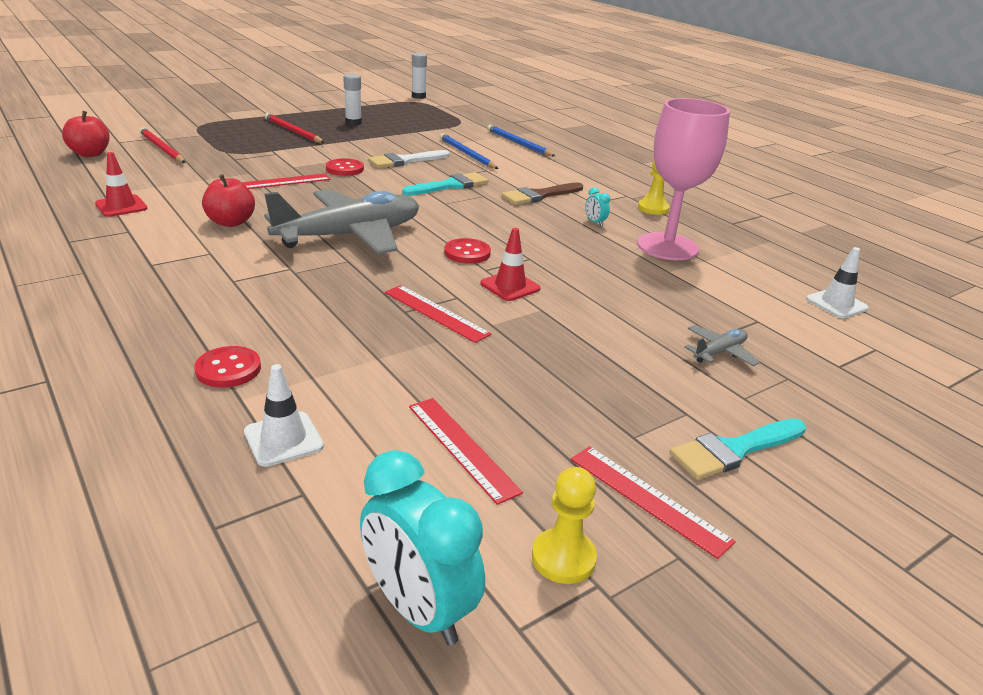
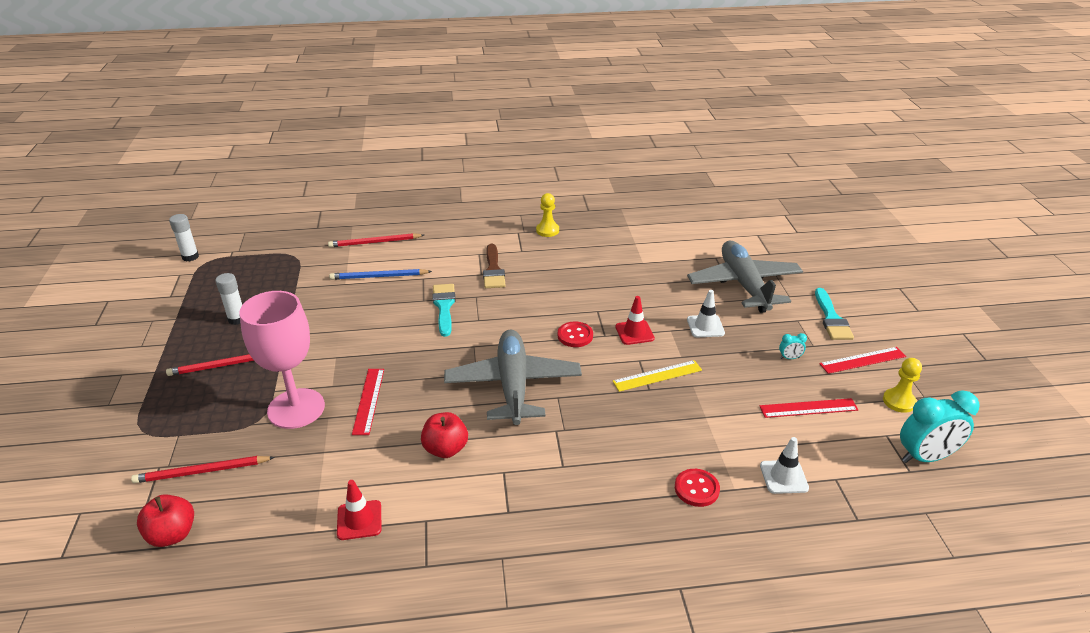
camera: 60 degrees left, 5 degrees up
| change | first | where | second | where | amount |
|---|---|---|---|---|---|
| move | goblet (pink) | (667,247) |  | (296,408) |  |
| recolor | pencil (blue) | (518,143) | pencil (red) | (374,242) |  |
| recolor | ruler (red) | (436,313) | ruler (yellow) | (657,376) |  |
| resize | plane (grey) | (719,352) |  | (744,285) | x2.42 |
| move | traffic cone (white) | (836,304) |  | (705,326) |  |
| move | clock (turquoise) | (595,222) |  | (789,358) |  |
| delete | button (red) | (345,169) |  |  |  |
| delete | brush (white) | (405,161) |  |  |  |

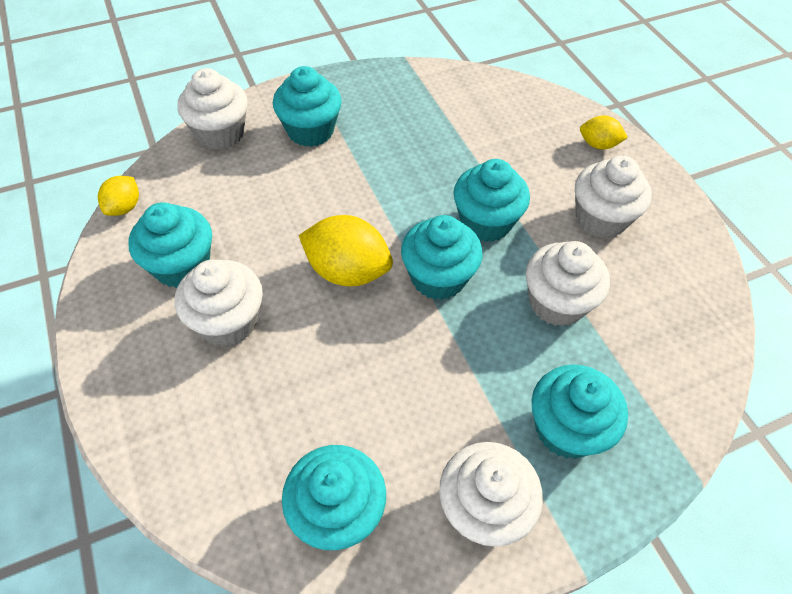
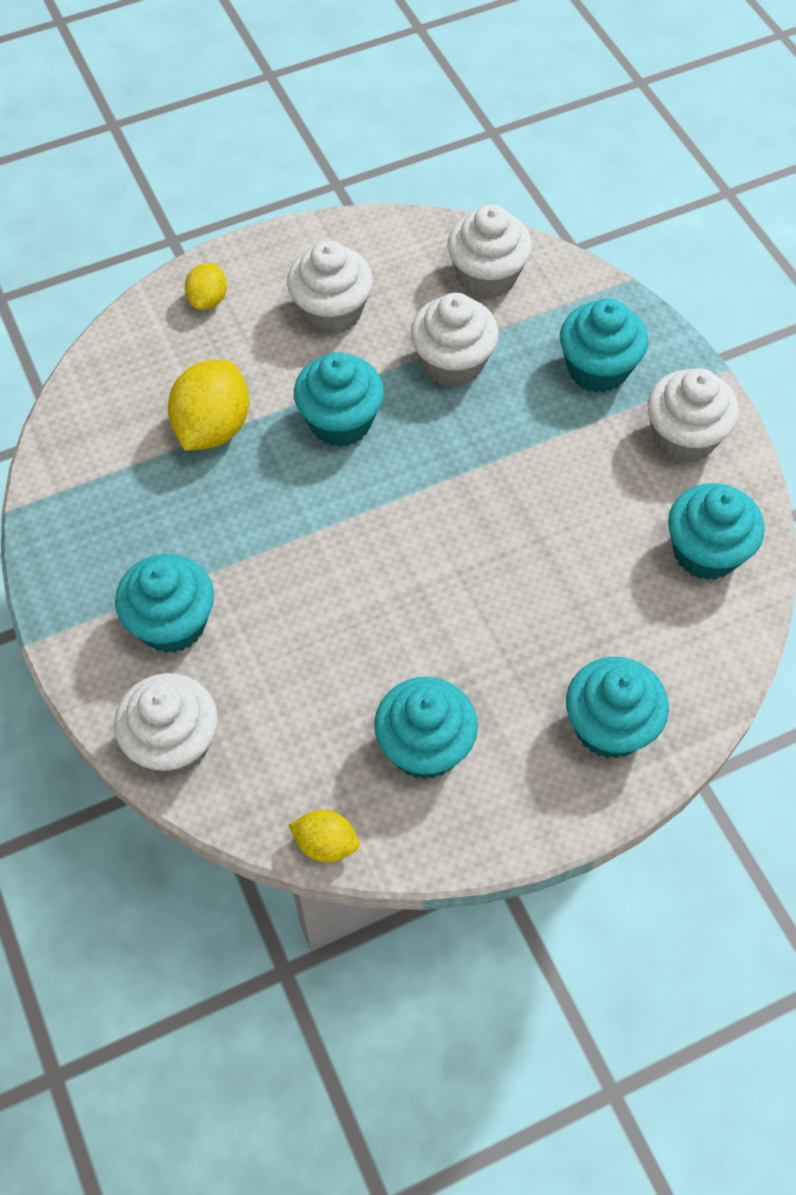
camera: 90 degrees left, 5 degrees up
| change | first | where | second | where | amount |
|---|---|---|---|---|---|
| move | lemon (yellow) | (347,271) |  | (213,428) |  |
| move | cupcake (white) | (228,321) |  | (487,277) |  |
| move | cupcake (turquoise) | (438,277) |  | (609,726) |  |

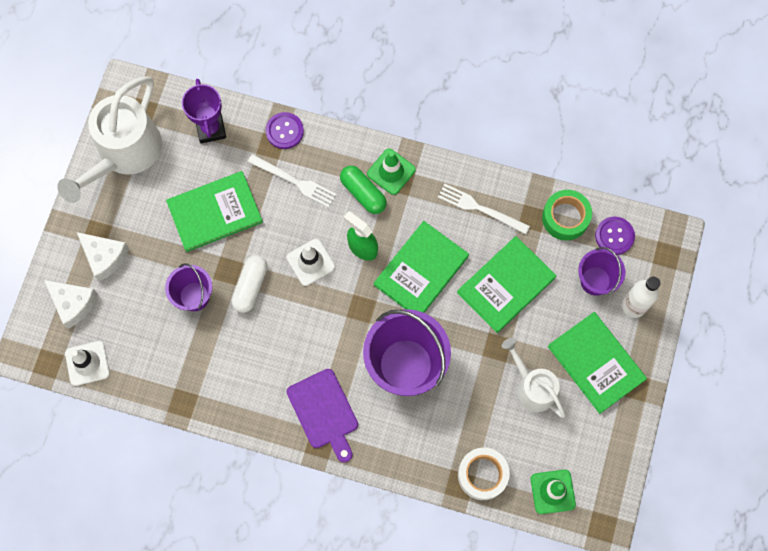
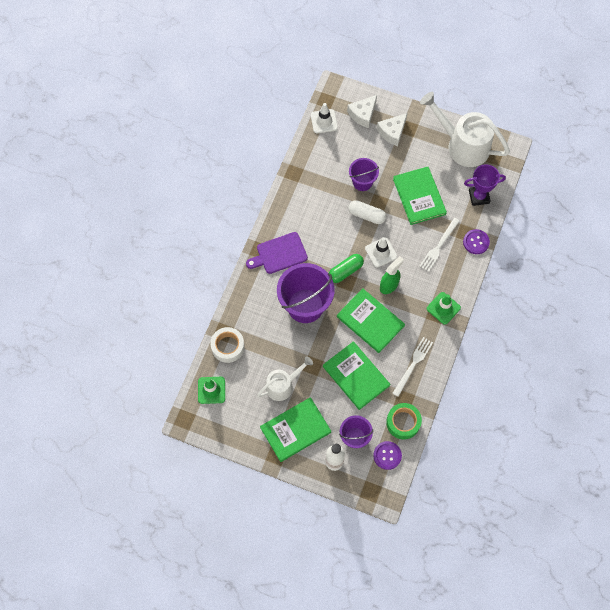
camera: 95 degrees right, 5 degrees down
| change | first | where | second | where | amount |
|---|---|---|---|---|---|
| move | capsule (green) | (363,193) |  | (345,271) |  |

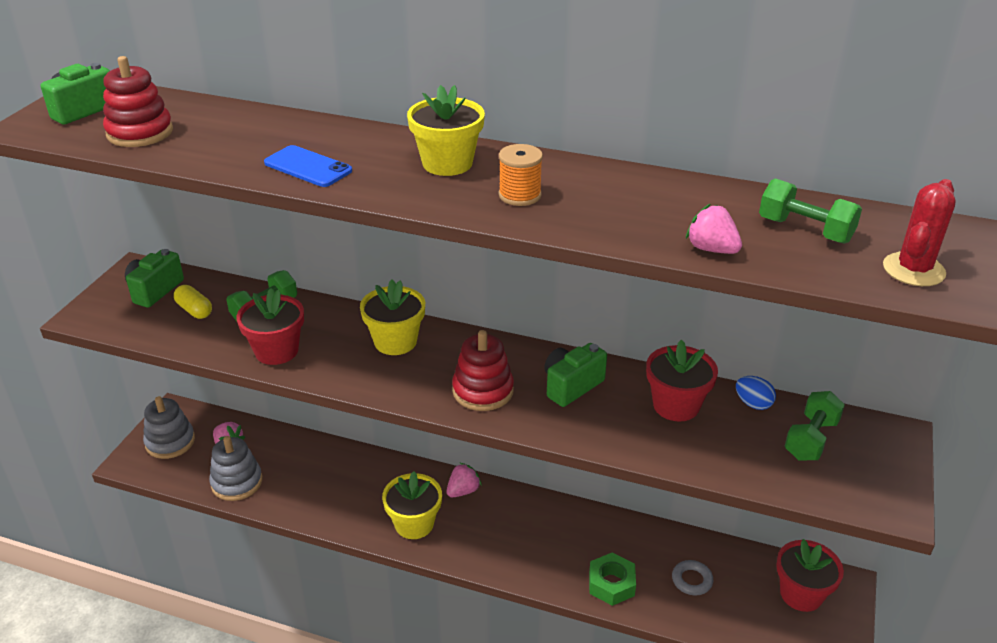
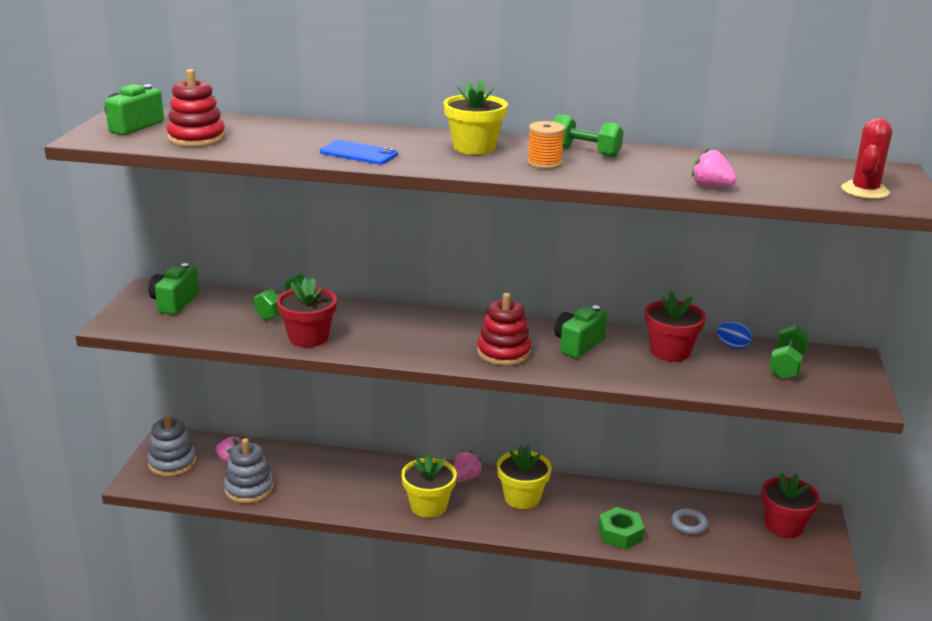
camera: 10 degrees left, 10 degrees down
| change | first | where | second | where | amount |
|---|---|---|---|---|---|
| move | flower pot (yellow) | (395,342) |  | (522,498) |  |
| move | dumbbell (green) | (805,230) |  | (585,152) |  |
| delete | capsule (yellow) | (194,310) |  |  |  |

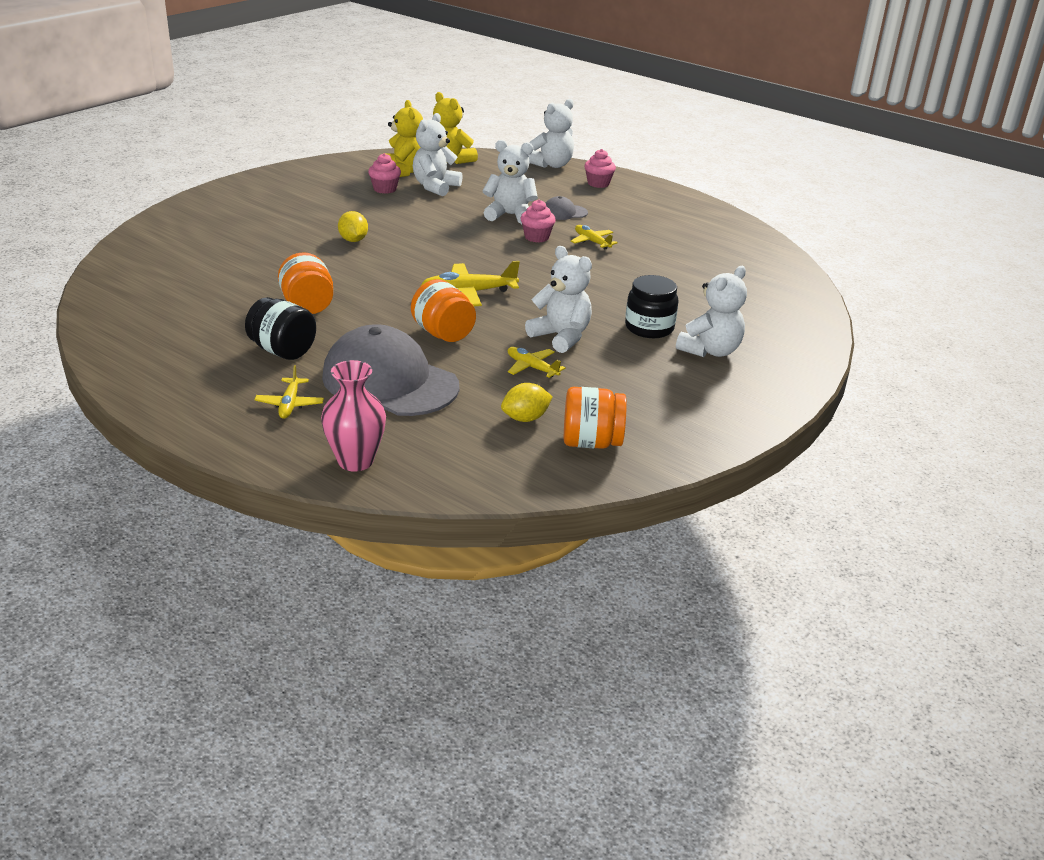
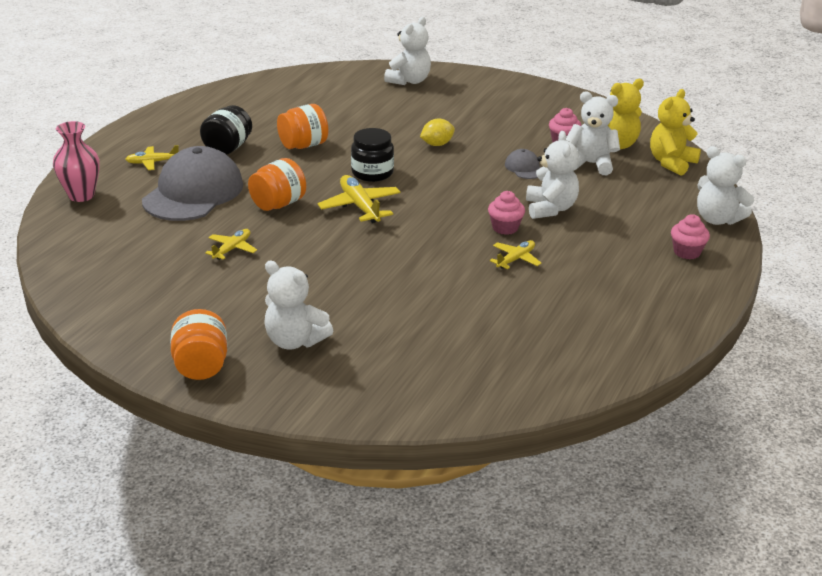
camera: 80 degrees right, 0 degrees up
| change | first | where | second | where | amount |
|---|---|---|---|---|---|
| move | jar (orange) | (591,442) |  | (201,366) |  |
| move | jar (black) | (649,328) |  | (372,173) |  |
| move | teddy bear (white) | (561,337) |  | (409,81) |  |
| move | cap (grey) | (564,212) |  | (524,168) |  |
| delete | lemon (yellow) | (525,418) |  |  |  |

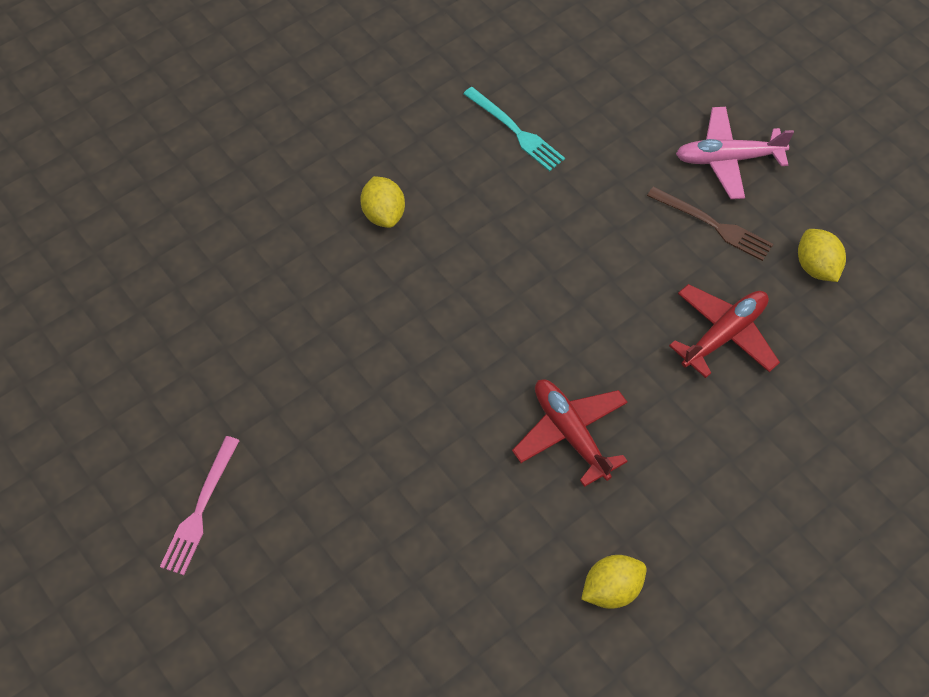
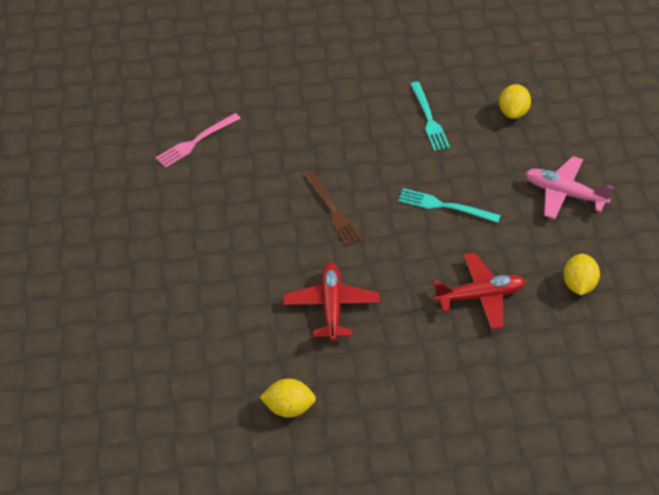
camera: 30 degrees right, 10 degrees down
| change | first | where | second | where | amount |
|---|---|---|---|---|---|
| move | fork (pink) | (200,509) |  | (196,141) |  |
| move | fork (brown) | (713,225) |  | (333,211) |  |
| insert |  |  | fork (turquoise) | (445,206) |  |
| move | lemon (yellow) | (383,214) |  | (513,112) |  |

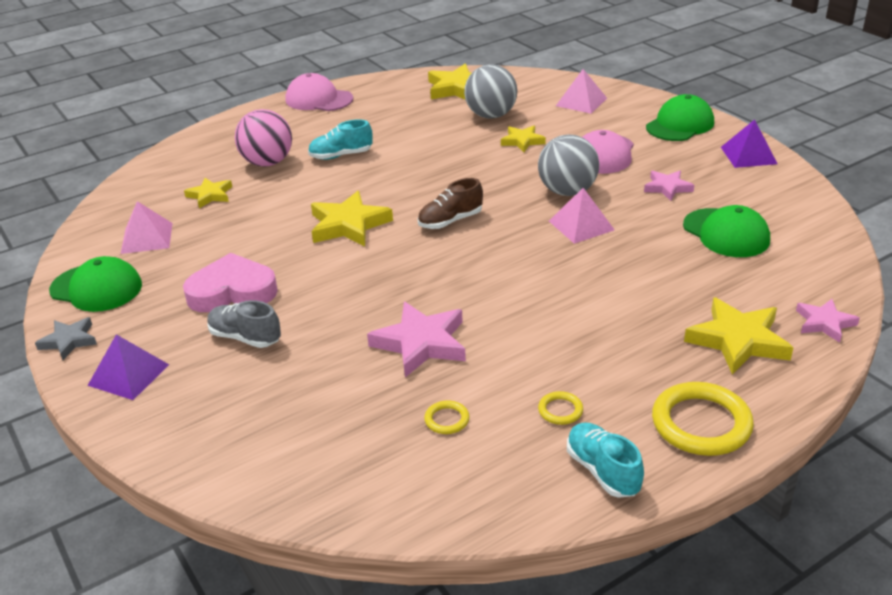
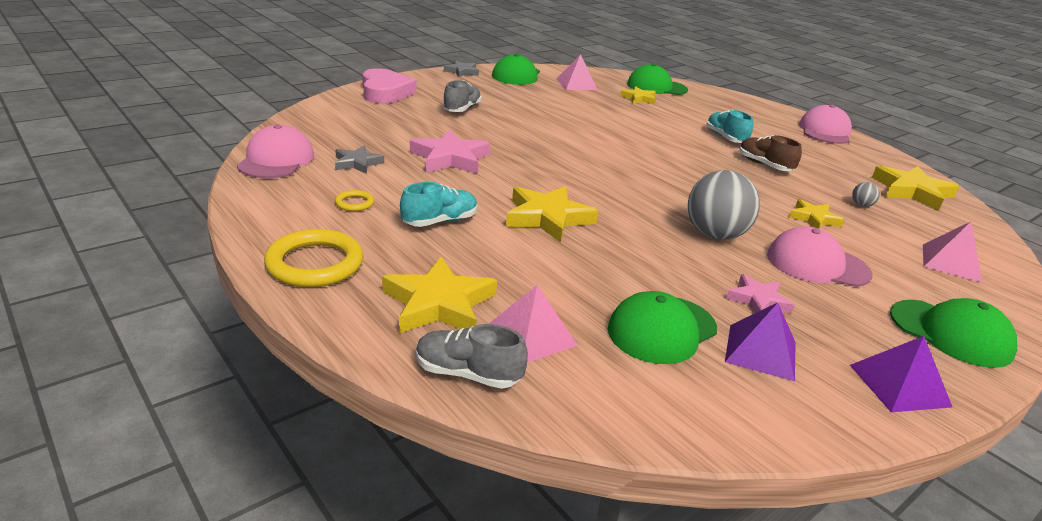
camera: 80 degrees right, 5 degrees down
| change | first | where | second | where | amount |
|---|---|---|---|---|---|
| insert |  |  | cap (pink) | (276,160) |  |
| replace | ring (yellow) | (447,420) | star (grey) | (357,163) |  |
| move | heart (pink) | (232,291) |  | (385,92) |  |
| move | shoe (turquoise) | (602,471) |  | (440,221) |  |
| replace | star (pink) | (824,323) | shoe (grey) | (468,374) |  |
| move | pyramid (pink) | (581,225) |  | (531,335) |  |
| move | star (yellow) | (349,225) |  | (548,218) |  |
| insert |  |  | cap (green) | (656,87) |  |
| move | pyramid (purple) | (129,374) |  | (761,351) |  |
| move | shoe (brown) | (450,221) |  | (764,165) |  |
| resize | ball (grey) | (491,115) |  | (861,205) | x0.41 |
| delete | ball (pink) | (267,163) |  |  |  |

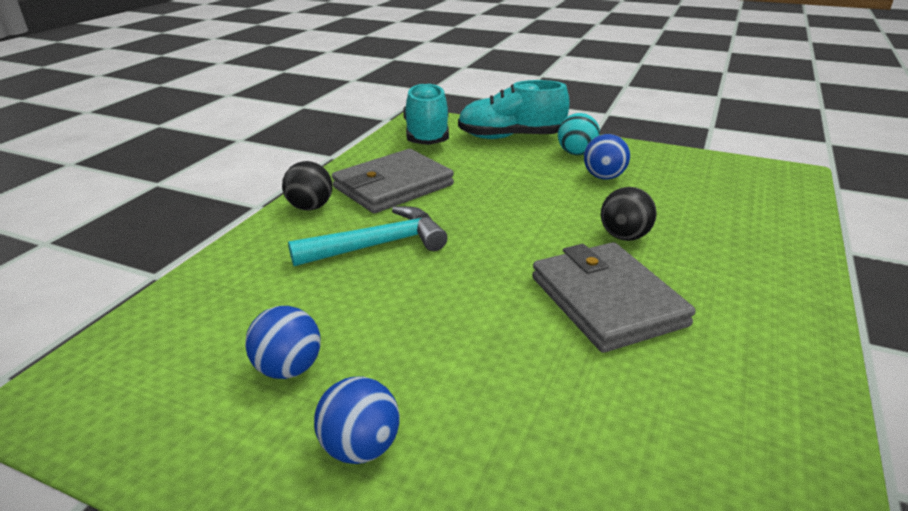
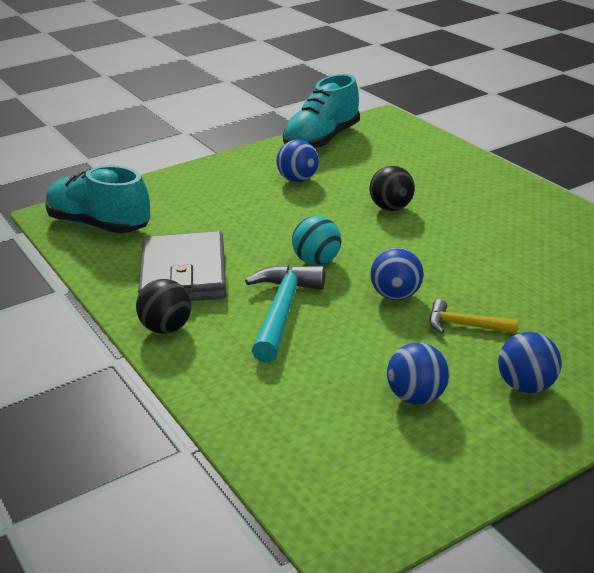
camera: 55 degrees left, 0 degrees up
| change | first | where | second | where | amount |
|---|---|---|---|---|---|
| move | shoe (turquoise) | (510,137) |  | (322,140) |  |
| move | ball (turquoise) | (576,153) |  | (317,261) |  |
| insert |  |  | ball (blue) | (396,296) |  |
| insert |  |  | hammer (yellow) | (464,325) |  |
| delete | wallet (grey) | (607,301) |  |  |  |

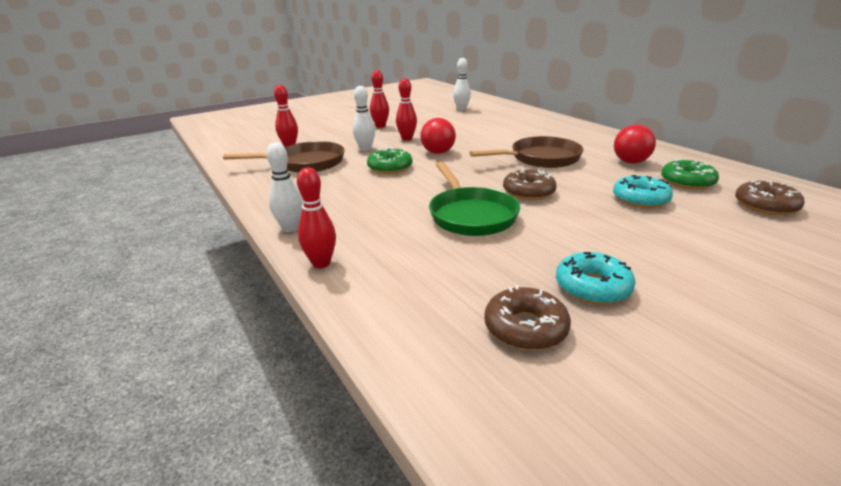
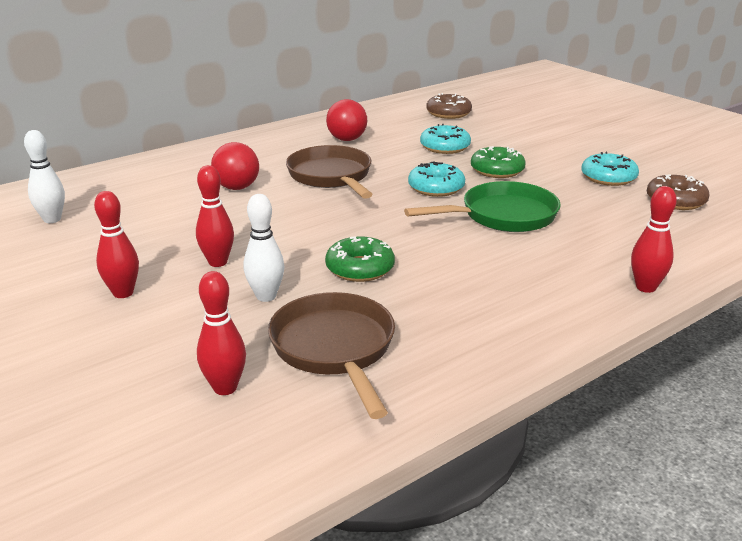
camera: 95 degrees left, 0 degrees up
| change | first | where | second | where | amount |
|---|---|---|---|---|---|
| move | ball (red) | (438,152) |  | (237,188) |  |
| recolor | donut (brown) | (528,192) | donut (turquoise) | (436,188) |  |
| move | donut (green) | (687,182) |  | (497,170) |  |
| delete | bowling pin (white) | (290,228) |  |  |  |

